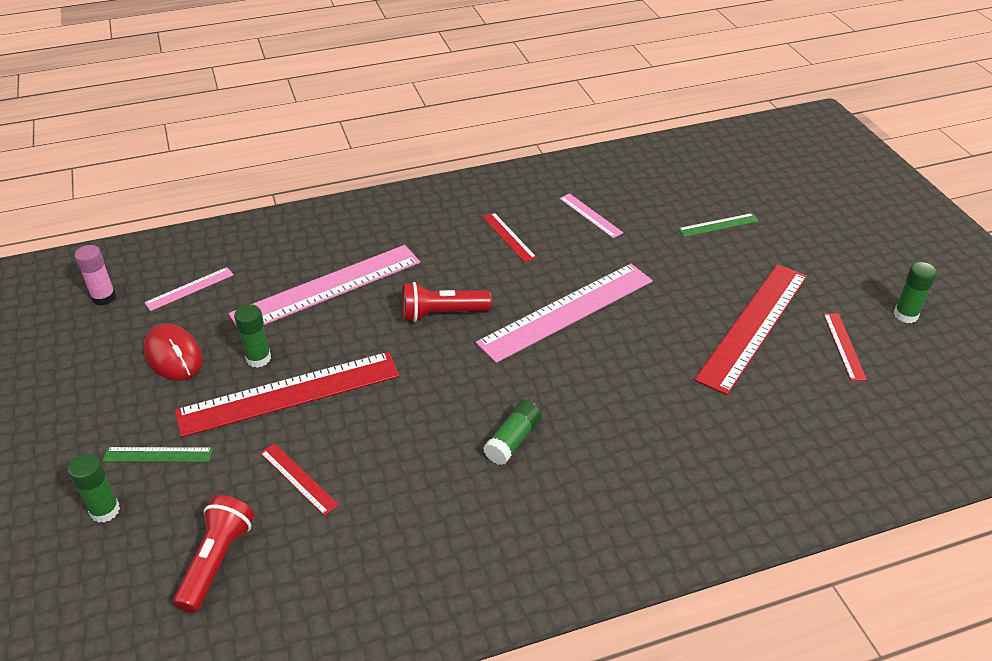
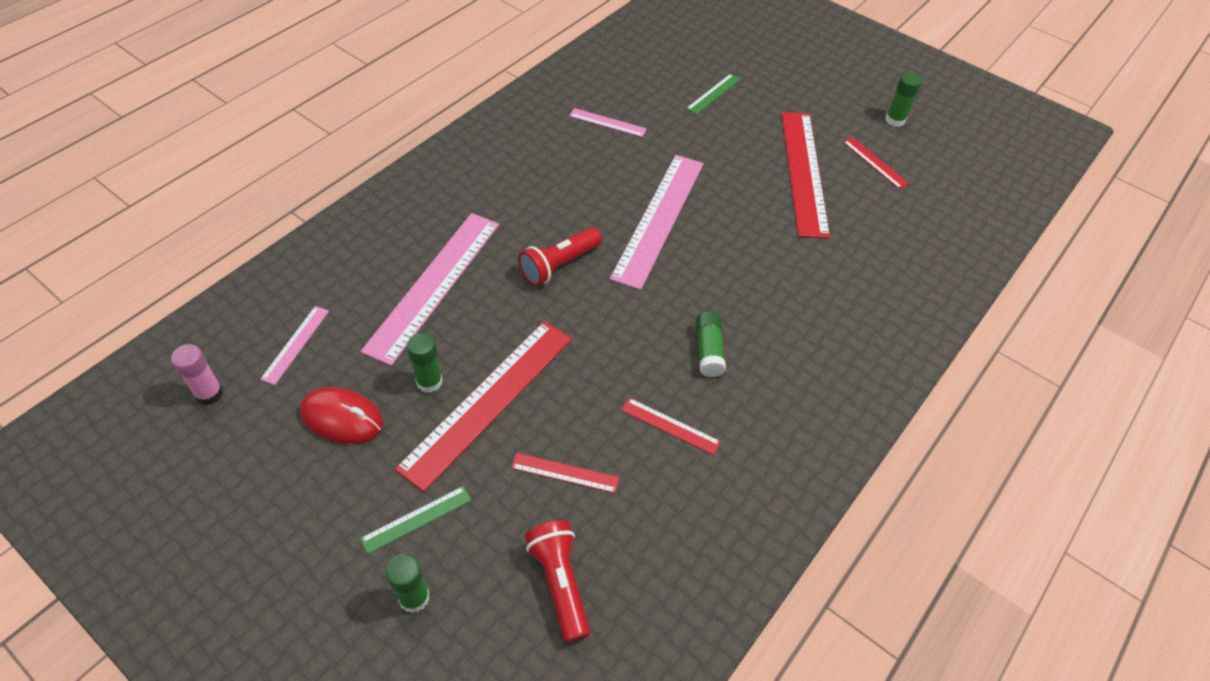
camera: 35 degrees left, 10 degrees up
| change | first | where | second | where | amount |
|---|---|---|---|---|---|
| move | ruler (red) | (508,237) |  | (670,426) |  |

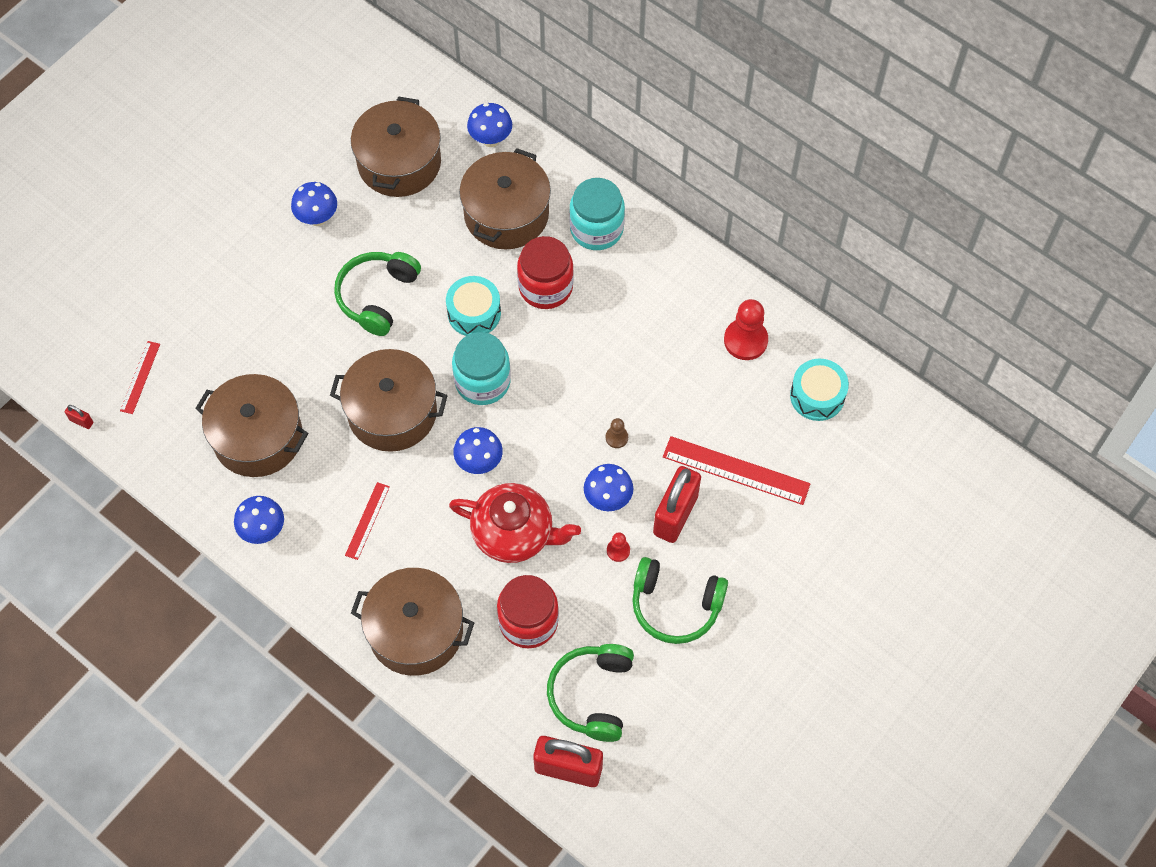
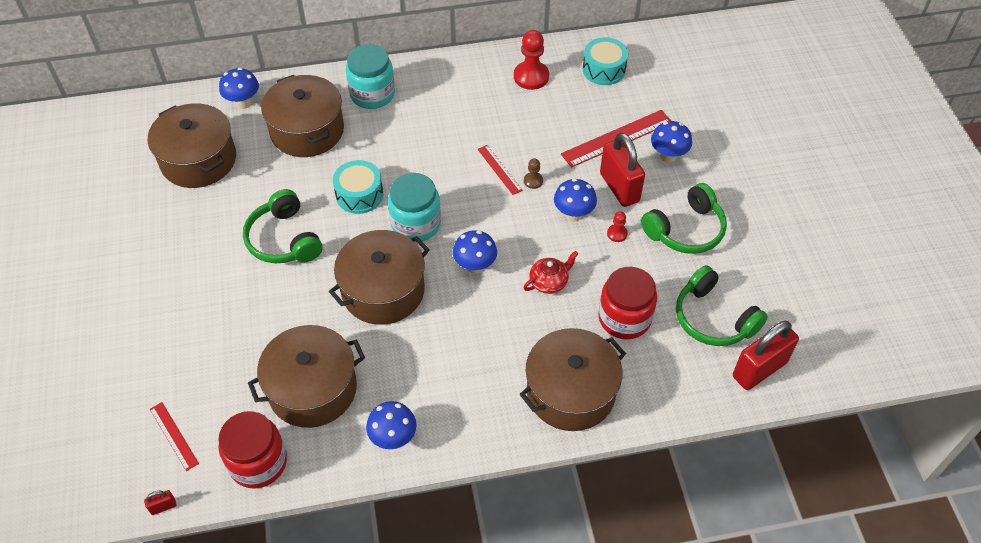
camera: 50 degrees left, 10 degrees down
| change | first | where | second | where | amount |
|---|---|---|---|---|---|
| move | jar (red) | (545,287) |  | (258,462) |  |
| move | ruler (red) | (367,520) |  | (499,169) |  |
| resize | teapot (red) | (514,533) |  | (549,282) | x0.53 |
| move | mushroom (blue) | (317,218) |  | (668,156) |  |

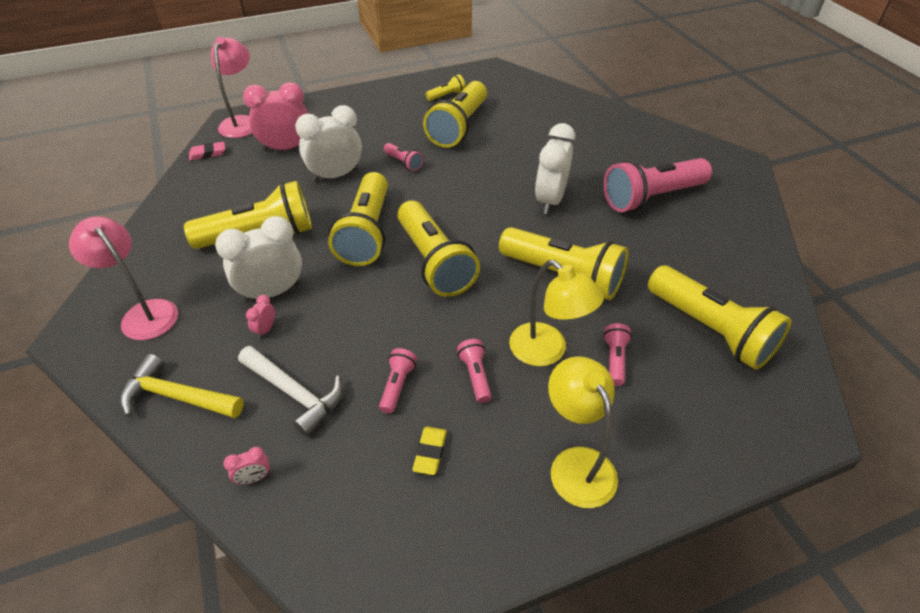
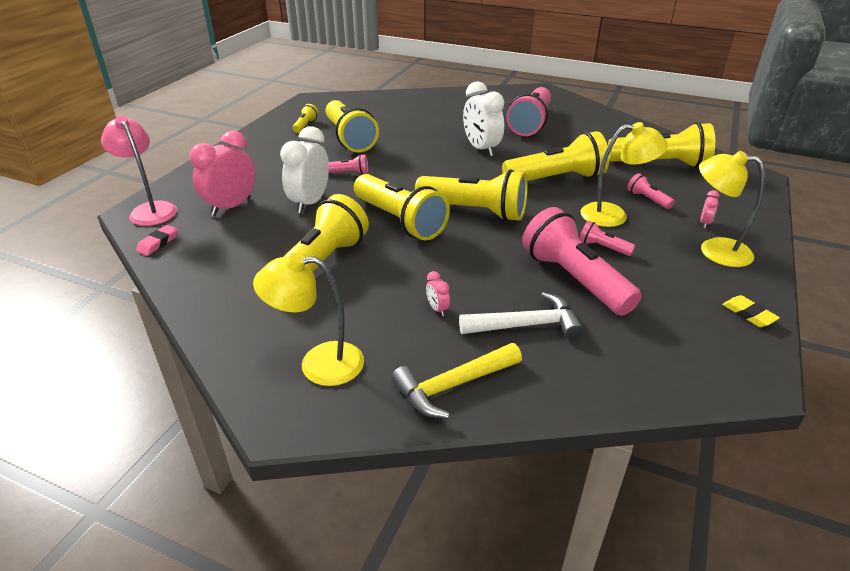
camera: 45 degrees left, 10 degrees down
| change | first | where | second | where | amount |
|---|---|---|---|---|---|
| recolor | lamp (pink) | (144,313) | lamp (yellow) | (318,364) |  |
| resize | flashlight (pink) | (397,385) |  | (574,279) | x2.25 |
| move | clock (pink) | (254,478) |  | (704,223) |  |
| move | eraser (yellow) | (430,452) |  | (748,314) |  |
| delete | clock (white) | (272,292) |  |  |  |

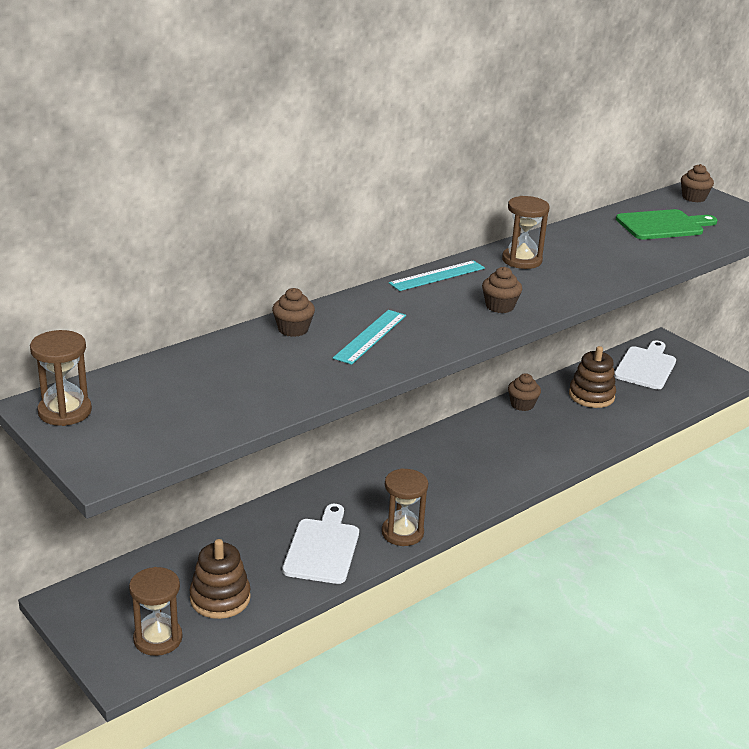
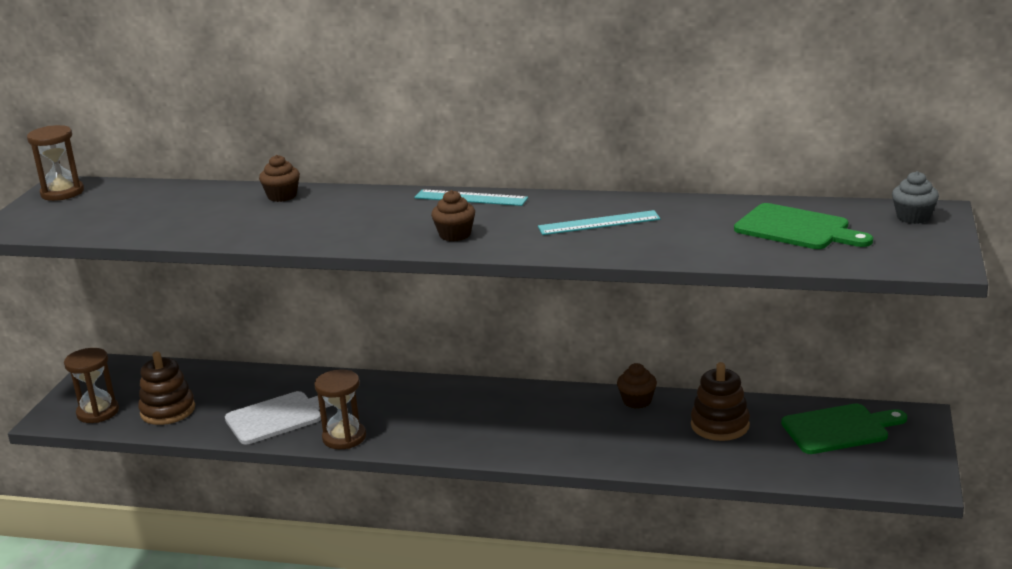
camera: 55 degrees right, 5 degrees down
| change | first | where | second | where | amount |
|---|---|---|---|---|---|
| move | ruler (turquoise) | (370,336) |  | (599,223) |  |
| recolor | cutting board (white) | (646,366) | cutting board (green) | (839,429) |  |
| recolor | cupcake (brown) | (693,198) | cupcake (grey) | (913,217) |  |
| delete | hourglass (brown) | (521,260) |  |  |  |

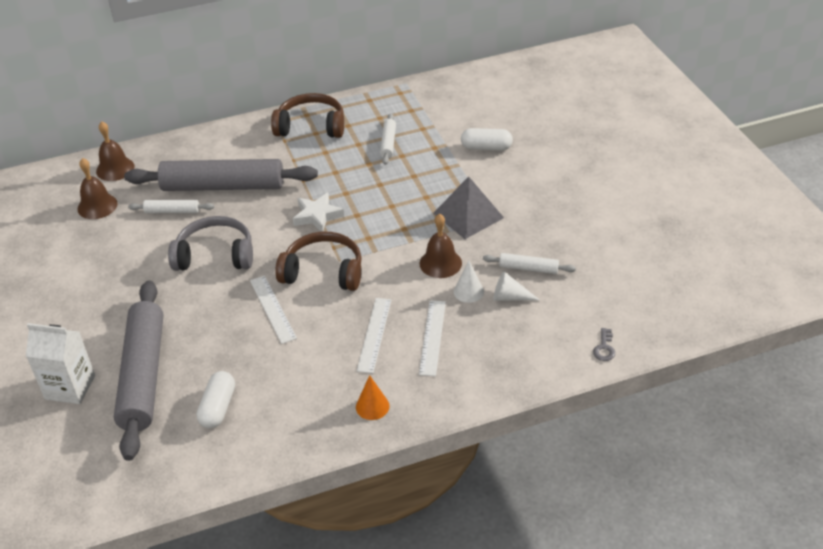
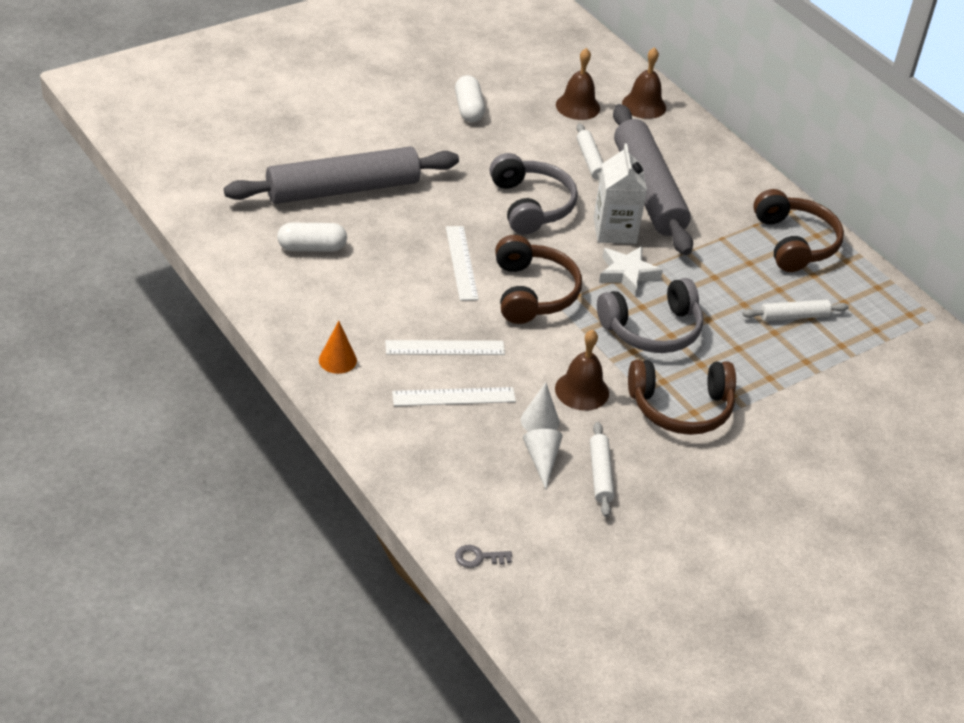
camera: 70 degrees right, 0 degrees up
| change | first | where | second | where | amount |
|---|---|---|---|---|---|
| rotate | ruler (white) | (273,309) |  | (461,262) | 60 degrees counterclockwise |
| move | capsule (white) | (486,147) |  | (468,109) |  |
| move | carton (white) | (70,387) |  | (614,230) |  |
| insert |  |  | headphones (grey) | (652,329) |  |
| replace | pyramid (grey) | (468,215) | headphones (brown) | (681,407) |  |

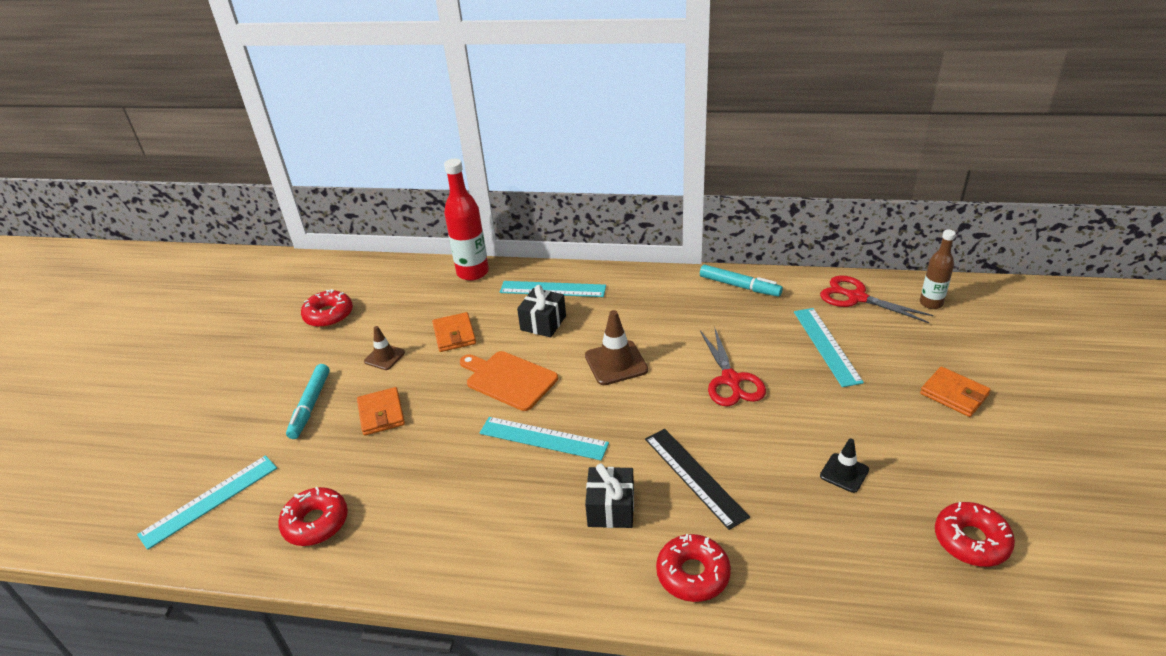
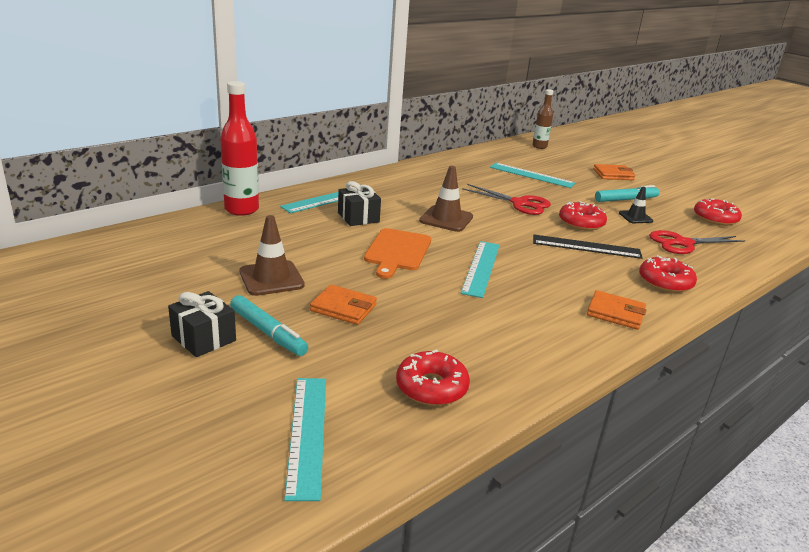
camera: 55 degrees left, 10 degrees down
| change | first | where | second | where | amount |
|---|---|---|---|---|---|
| move | gift (black) | (611,508) |  | (203,338) |  |
| resize | traffic cone (brown) | (384,357) |  | (271,278) | x1.61 |
| rotate | cutting board (orange) | (508,379) |  | (397,251) | 60 degrees counterclockwise |
| rotate | ruler (turquoise) | (543,438) |  | (481,268) | 45 degrees counterclockwise |
| move | donut (red) | (329,315) |  | (581,223) |  |
| move | wallet (orange) | (454,335) |  | (615,313) |  |
| move | marker (turquoise) | (739,286) |  | (625,199) |  |
| move | scissors (red) | (857,297) |  | (683,243) |  |

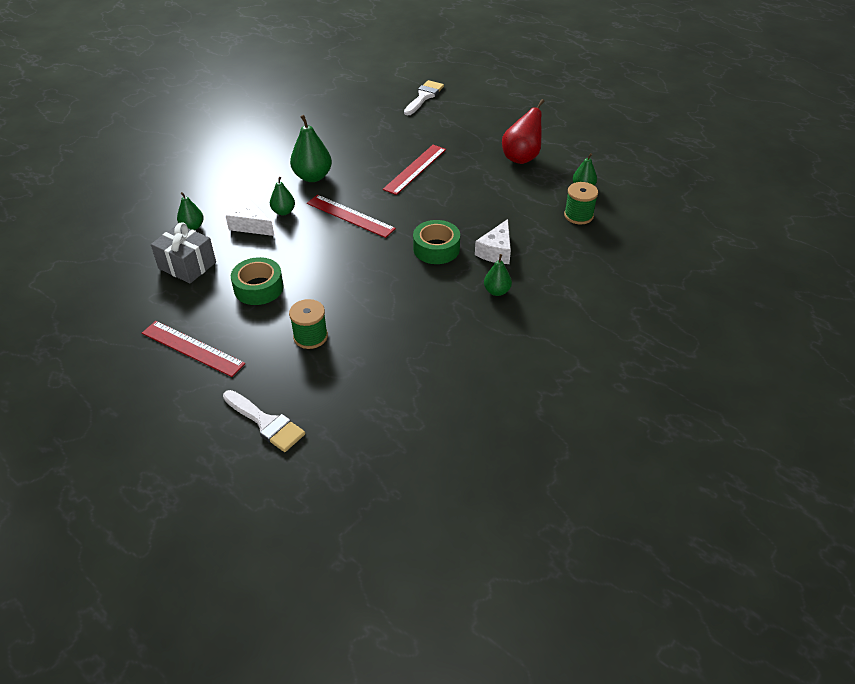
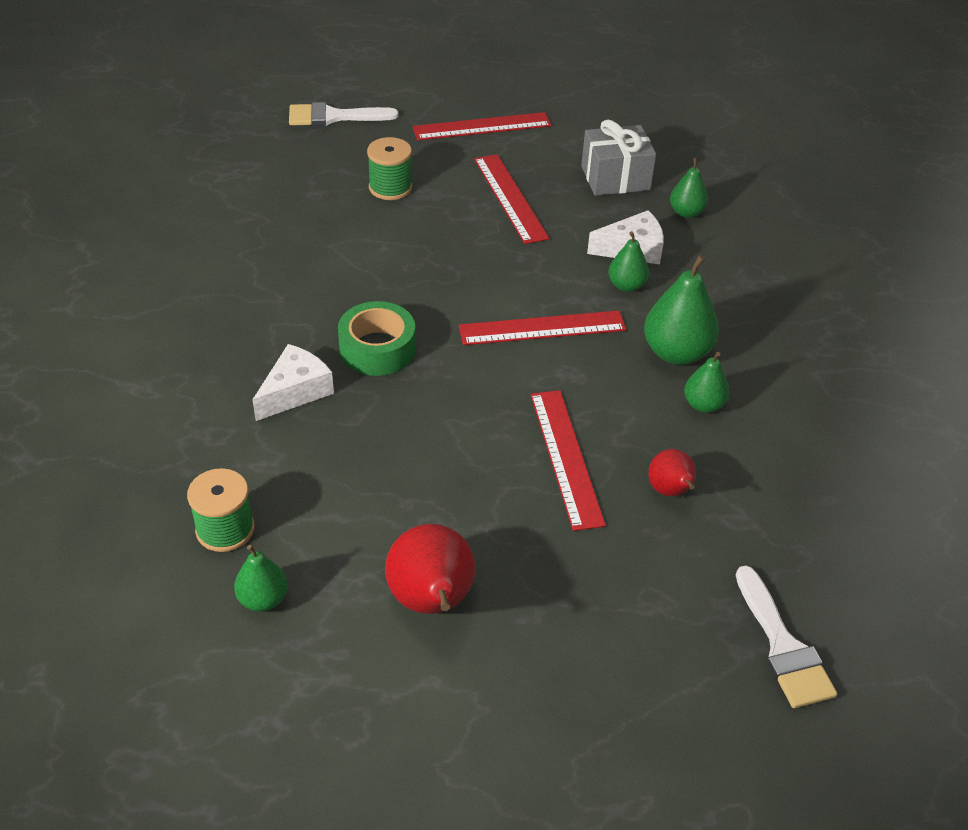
camera: 135 degrees right, 0 degrees up
| change | first | where | second | where | amount |
|---|---|---|---|---|---|
| rotate | cheese (white) | (496,251) |  | (295,391) | 60 degrees clockwise |
| replace | tape (green) | (258,288) | ruler (red) | (510,198) |  |
| insert |  |  | pear (red) | (670,491) |  |
| move | pear (green) | (497,291) |  | (703,405) |  |

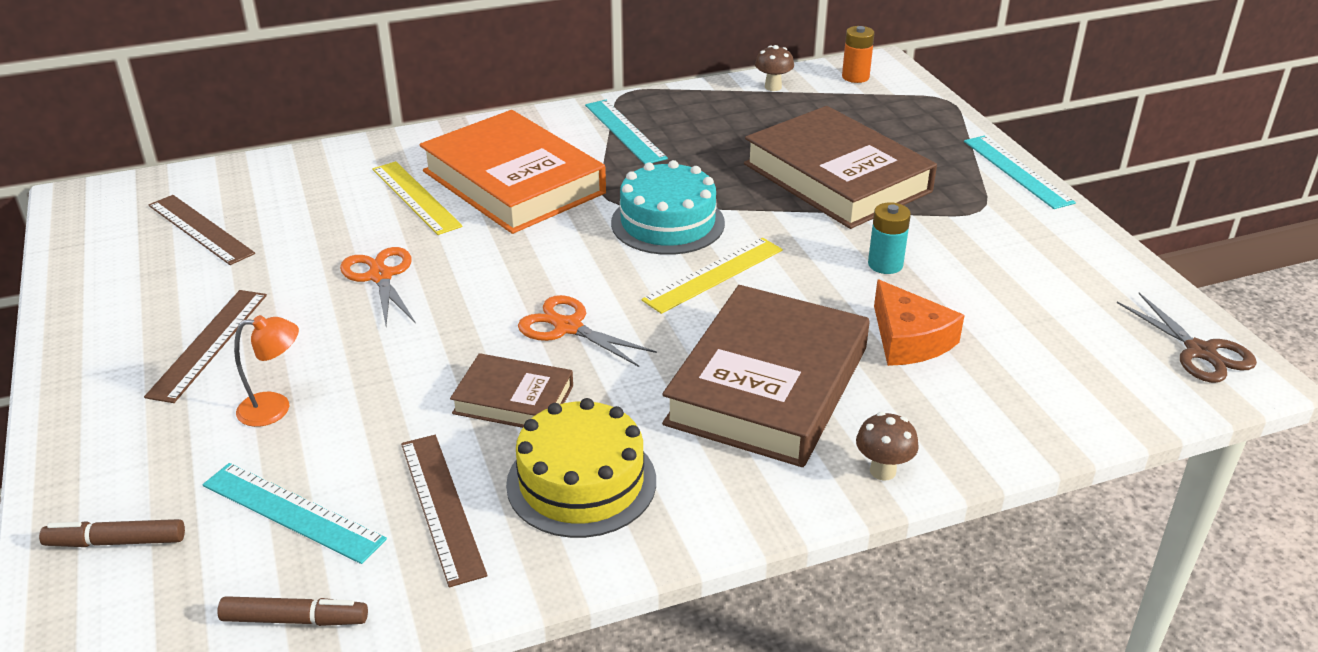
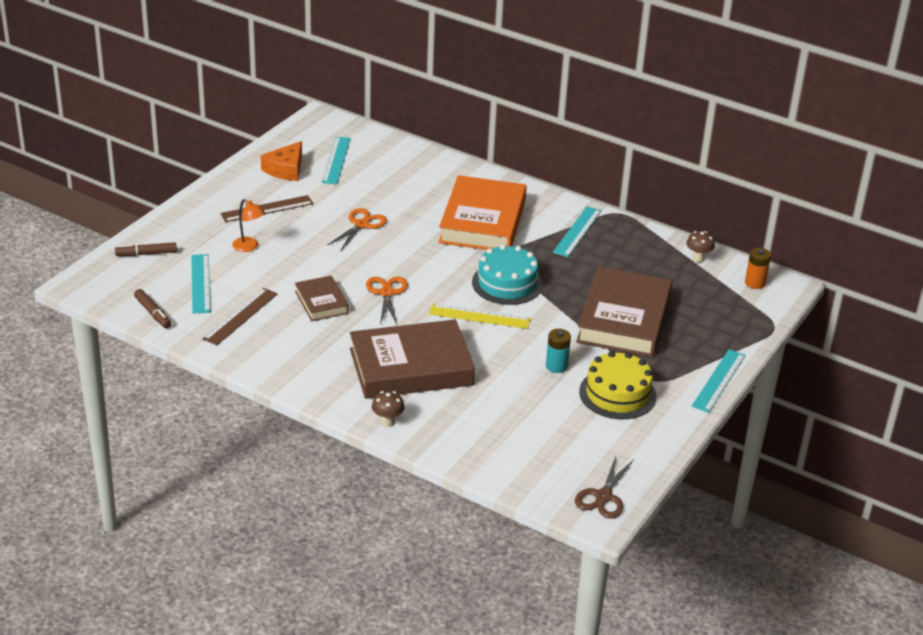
camera: 50 degrees right, 0 degrees up
| change | first | where | second | where | amount |
|---|---|---|---|---|---|
| rotate | marker (brown) | (116,542) |  | (146,254) | 60 degrees counterclockwise |
| move | cheese (orange) | (909,339) |  | (286,169) |  |
| recolor | ruler (brown) | (200,229) | ruler (turquoise) | (336,160) |  |
| move | cake (yellow) | (581,482) |  | (617,394) |  |
| delete | ruler (yellow) | (415,197) |  |  |  |

